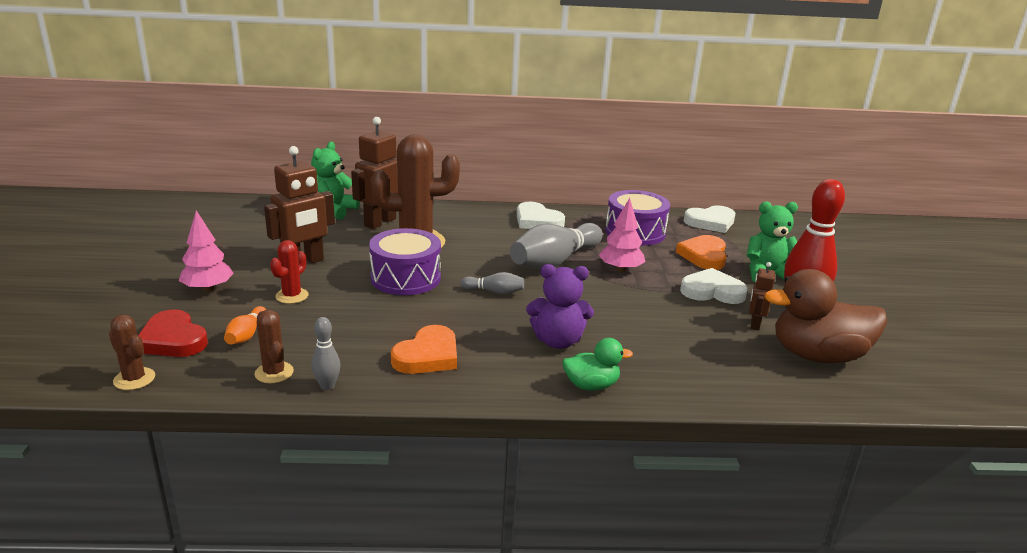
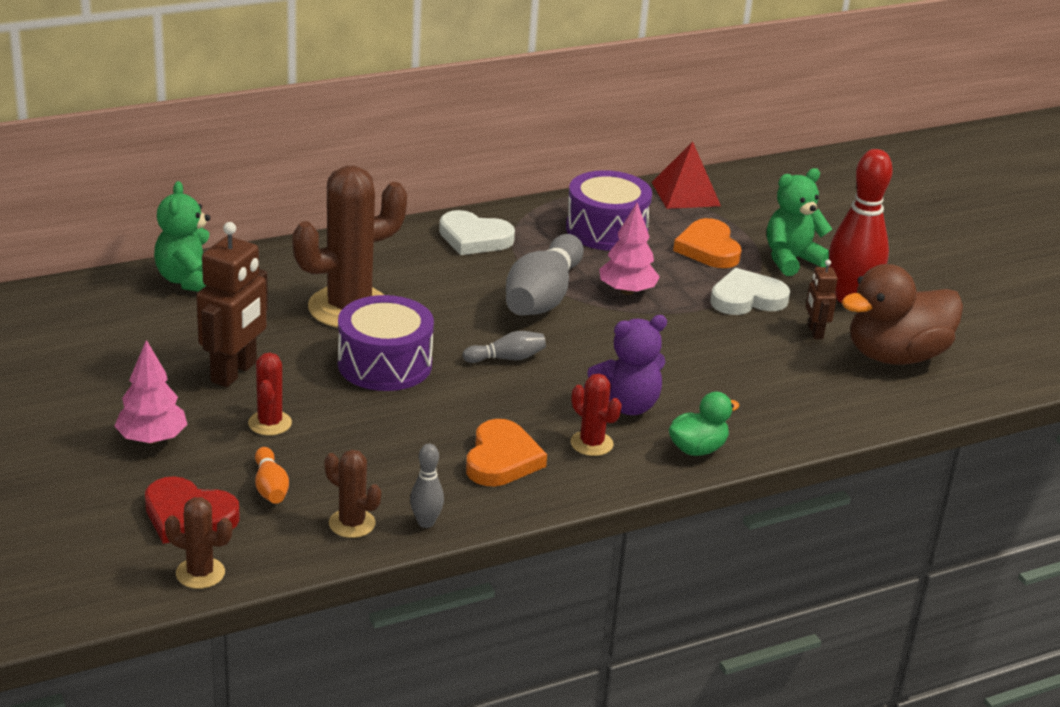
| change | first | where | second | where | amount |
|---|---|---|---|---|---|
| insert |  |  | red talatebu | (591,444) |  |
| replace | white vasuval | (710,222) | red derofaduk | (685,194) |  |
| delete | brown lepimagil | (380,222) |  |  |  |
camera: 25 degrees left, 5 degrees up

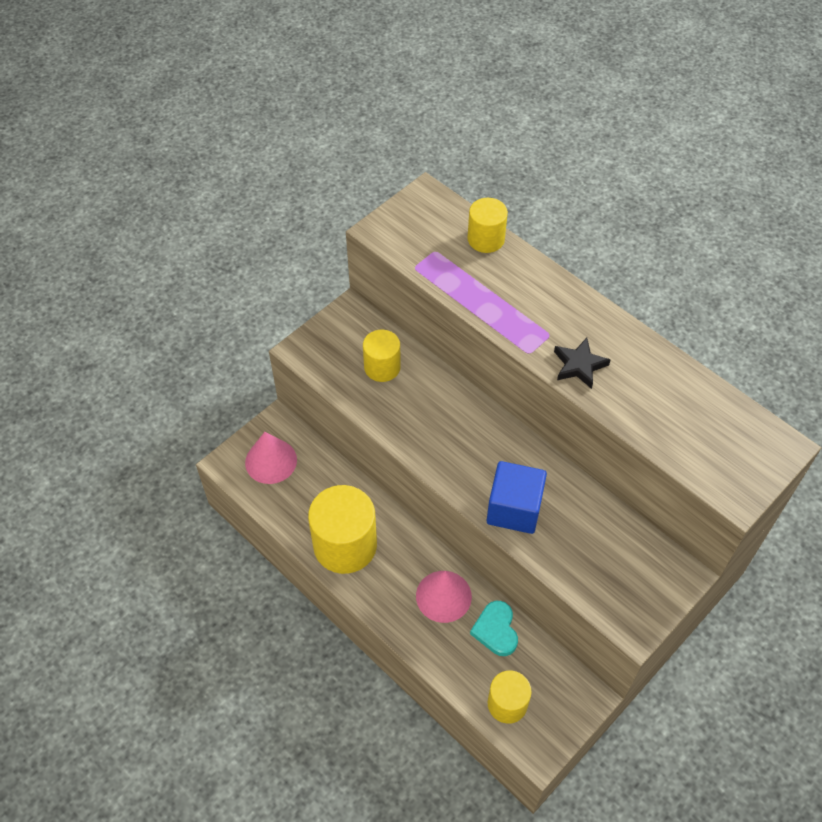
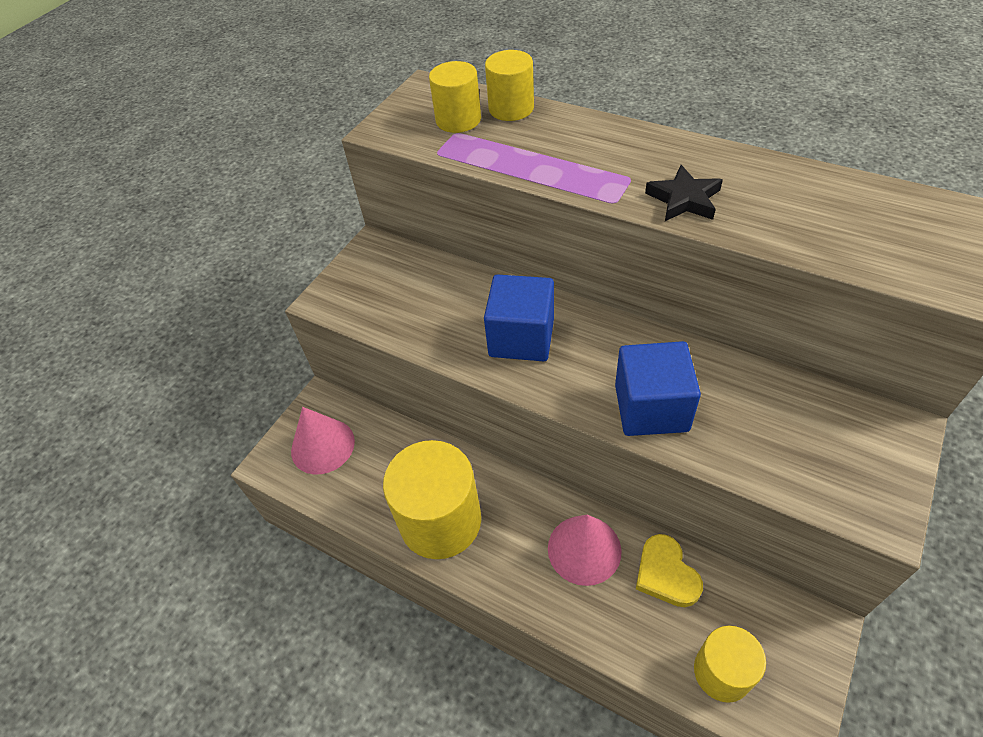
| change | first | where | second | where | amount |
|---|---|---|---|---|---|
| move | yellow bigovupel | (382,367) |  | (458,120) |  |
| insert |  |  | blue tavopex | (521,337) |  |
| recolor | turquoise vasuval | (496,630) | yellow vasuval | (666,574) |  |
camera: 10 degrees left, 5 degrees down

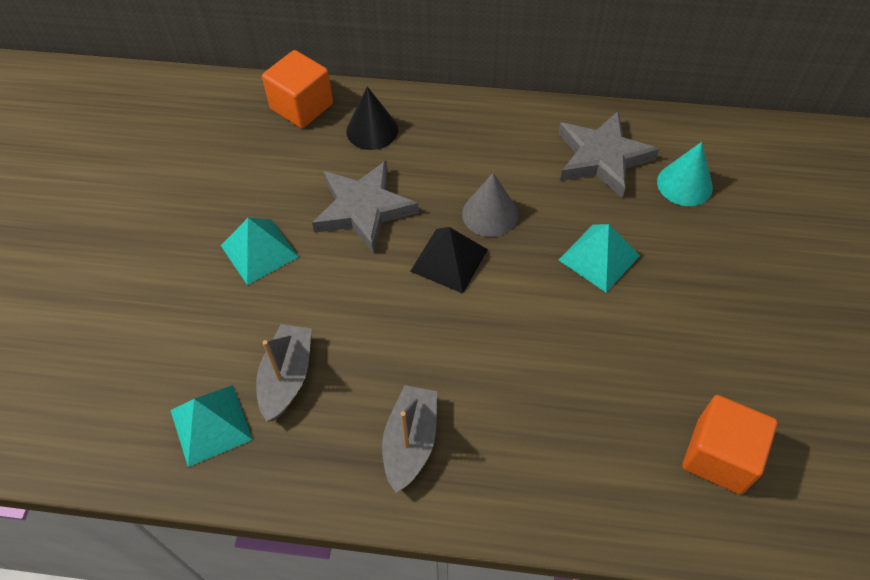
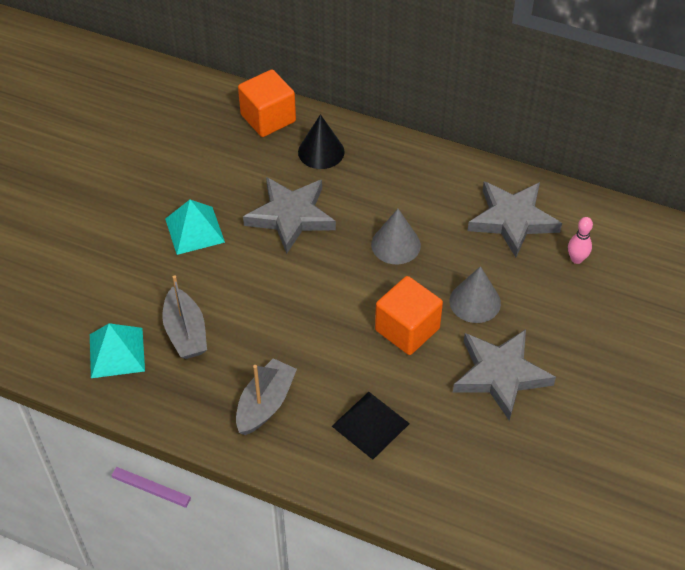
| change | first | where | second | where | amount |
|---|---|---|---|---|---|
| rotate | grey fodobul | (287,377) |  | (185,332) | 135 degrees clockwise |
| move | black derofaduk | (449,260) |  | (370,424) |  |
| move | orange tavopex | (719,456) |  | (407,329) |  |
| replace | turquoise derofaduk | (599,257) | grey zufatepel | (475,302) |  |
| insert |  |  | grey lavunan | (500,375) |  |
| replace | turquoise zufatepel | (684,184) | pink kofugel | (576,259) |  |
camera: 15 degrees right, 5 degrees down

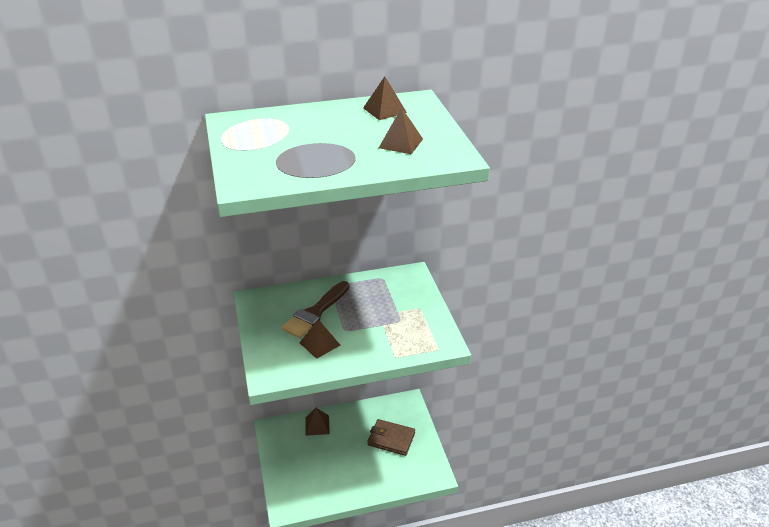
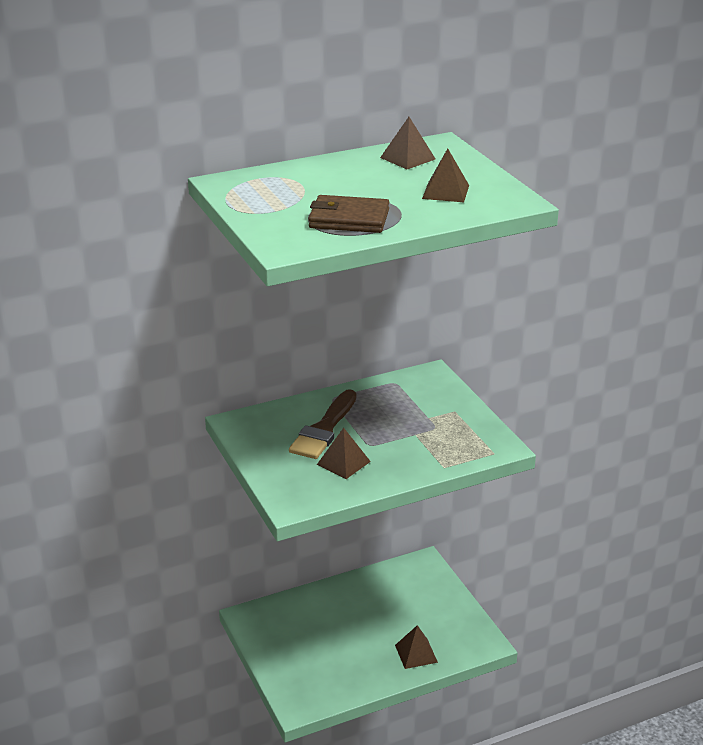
| change | first | where | second | where | amount |
|---|---|---|---|---|---|
| move | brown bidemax | (391,439) |  | (349,219) |  |
| move | brown derofaduk | (317,425) |  | (416,653) |  |
camera: 10 degrees left, 5 degrees down

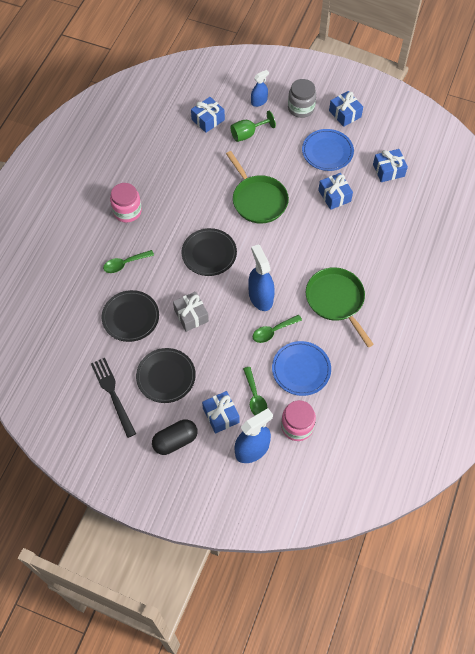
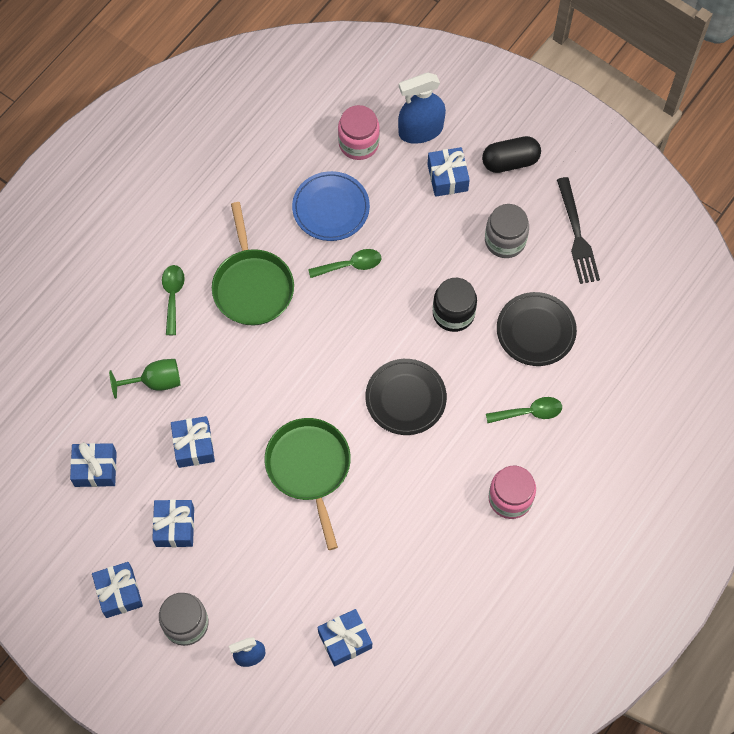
| change | first | where | second | where | amount |
|---|---|---|---|---|---|
| move | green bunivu | (248,134) |  | (155,382) |  |
| replace | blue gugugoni | (327,152) | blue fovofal | (175,527) |  |
| move | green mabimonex | (255,397) |  | (173,296) |  |
| replace | grey fovofal | (191,315) | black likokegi | (453,313) |  |
| replace | black gugugoni | (166,376) | grey likokegi | (505,240) |  |
| delete | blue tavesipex | (260,297) |  |  |  |
camera: 165 degrees left, 5 degrees up

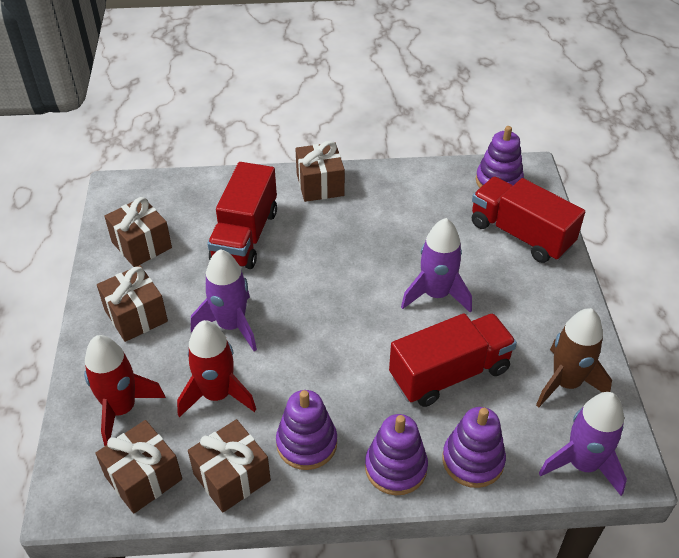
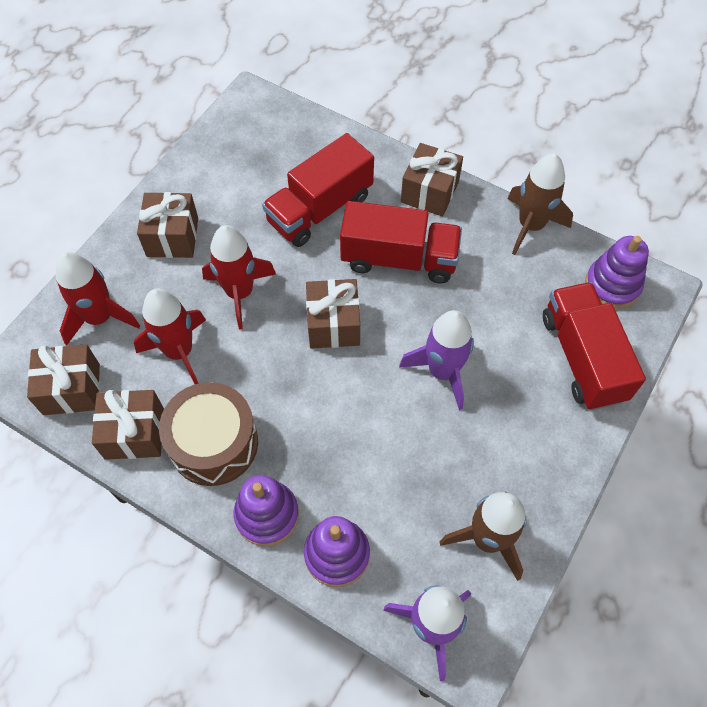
| change | first | where | second | where | amount |
|---|---|---|---|---|---|
| replace | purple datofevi | (306,443) | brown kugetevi | (214,443) |  |
| recolor | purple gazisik | (231,325) | red gazisik | (240,293) |  |
| move | brown fovofal | (141,245) |  | (333,324) |  |
| move | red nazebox | (449,373) |  | (399,259) |  |
| insert |  |  | brown gazisik | (530,225) |  |
camera: 35 degrees right, 15 degrees up

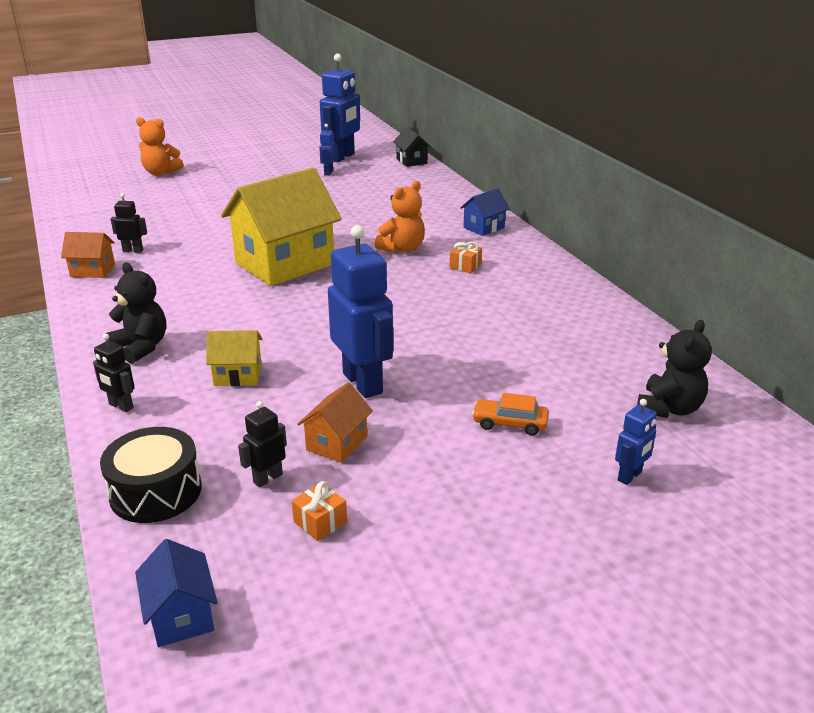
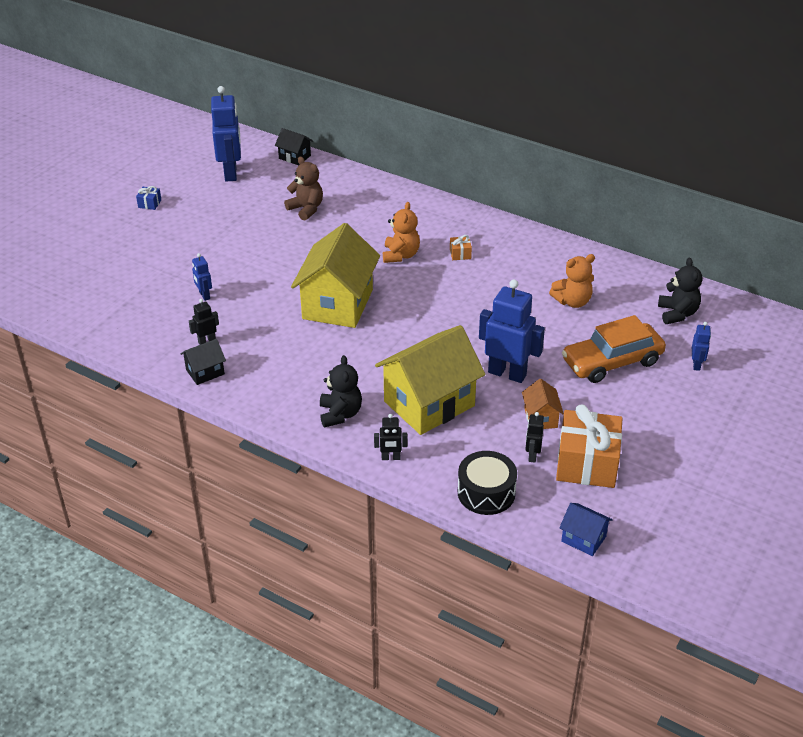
| change | first | where | second | where | amount |
|---|---|---|---|---|---|
| insert |  |  | blue fovofal | (149,204) |  |
| recolor | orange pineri | (92,270) | black pineri | (205,372) |  |
| move | blue lepimagil | (328,173) |  | (204,295) |  |
| insert |  |  | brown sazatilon | (306,209) |  |
| rotate | black sazatilon | (141,347) |  | (340,414) | 75 degrees clockwise |
| resize | yellow pineri | (238,375) |  | (429,403) | x2.21 |
| move | orange sazatilon | (161,173) |  | (572,301) |  |
| resize | orange fovofal | (320,522) |  | (587,463) | x2.48 |
| resize | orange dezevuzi | (510,423) |  | (612,361) | x2.12 |
| delete | blue pineri | (484,227) |  |  |  |
camera: 35 degrees left, 10 degrees up

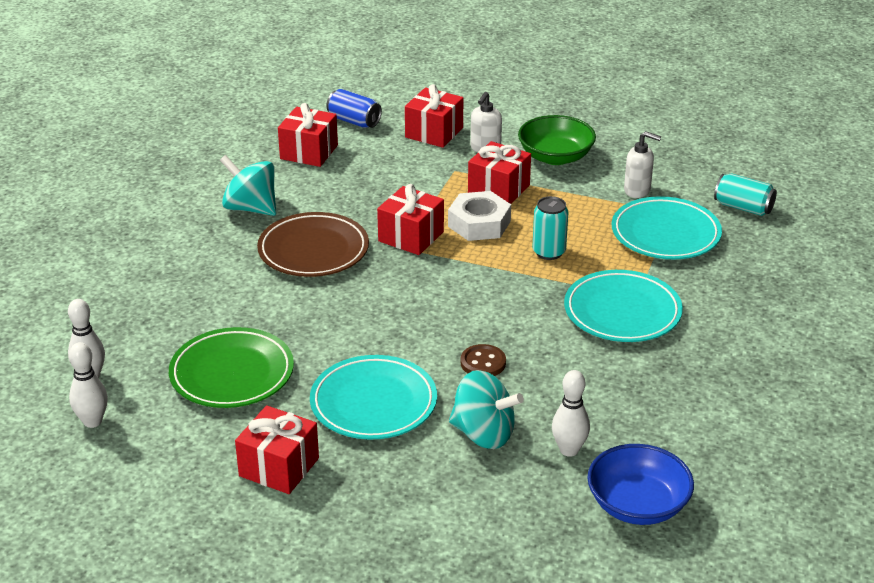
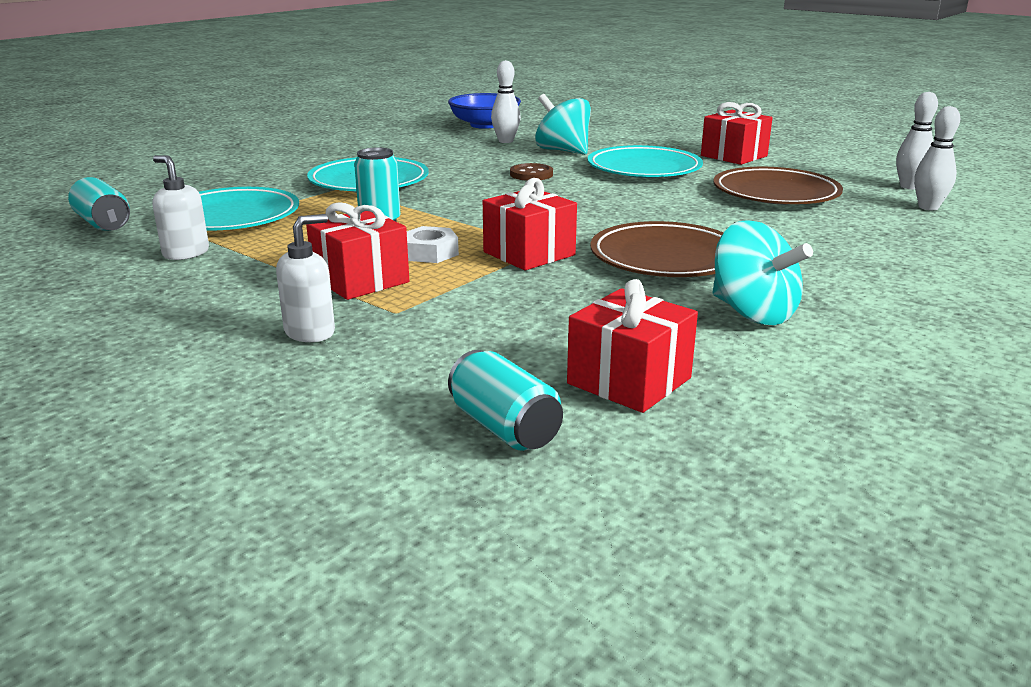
| change | first | where | second | where | amount |
|---|---|---|---|---|---|
| resize | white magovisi | (479,223) |  | (430,253) | x0.67 |
| recolor | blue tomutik | (354,121) | turquoise tomutik | (504,427) |  |
| recolor | green gugugoni | (232,374) | brown gugugoni | (775,194) |  |
| delete | red fovofal | (434,133) |  |  |  |
| delete | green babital | (555,157) |  |  |  |
camera: 160 degrees left, 10 degrees down

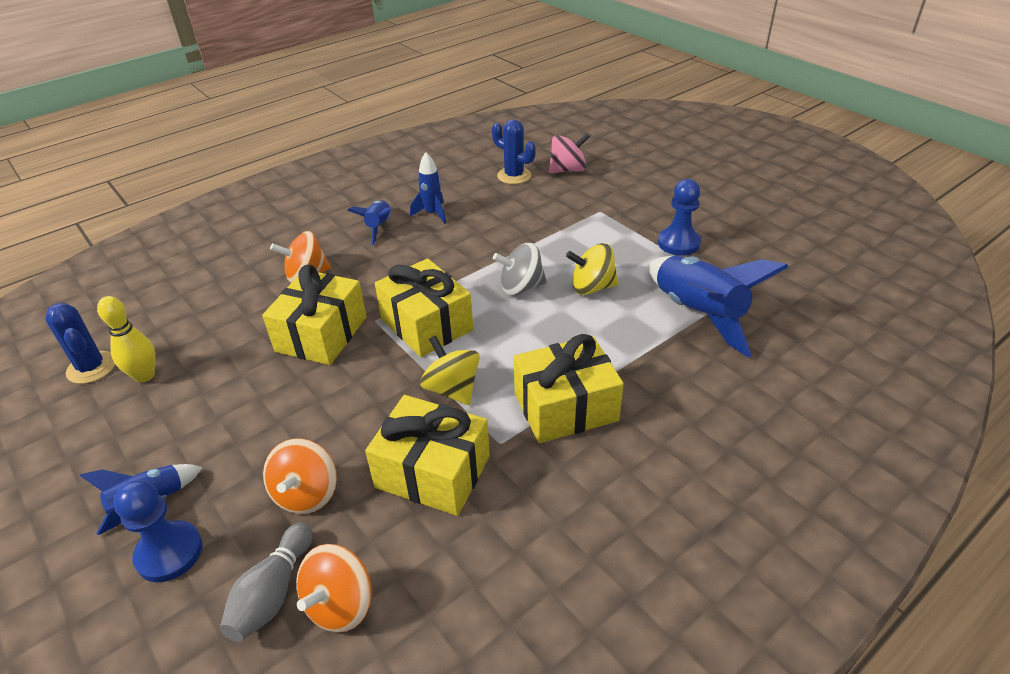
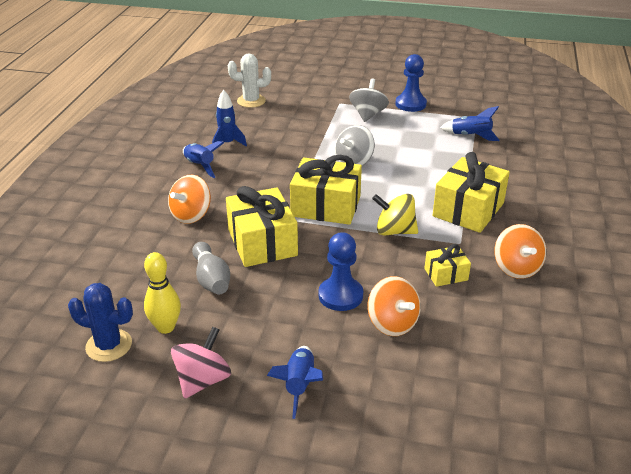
| change | first | where | second | where | amount |
|---|---|---|---|---|---|
| move | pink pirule | (568,170) |  | (203,380) |  |
| move | grey kofugel | (273,593) |  | (211,279) |  |
| recolor | blue talatebu | (514,176) | white talatebu | (251,101) |  |
| move | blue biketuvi | (169,553) |  | (340,295) |  |
| insert |  |  | grey pirule | (368,114) |  |
| resize | yellow fovofal | (433,472) |  | (446,274) | x0.51 |
| resize | blue gazisik | (698,314) |  | (470,136) | x0.53 |
| move | orange pirule | (340,604) |  | (516,268) |  |
| delete | yellow pirule | (592,287) |  |  |  |
camera: 40 degrees left, 5 degrees down

